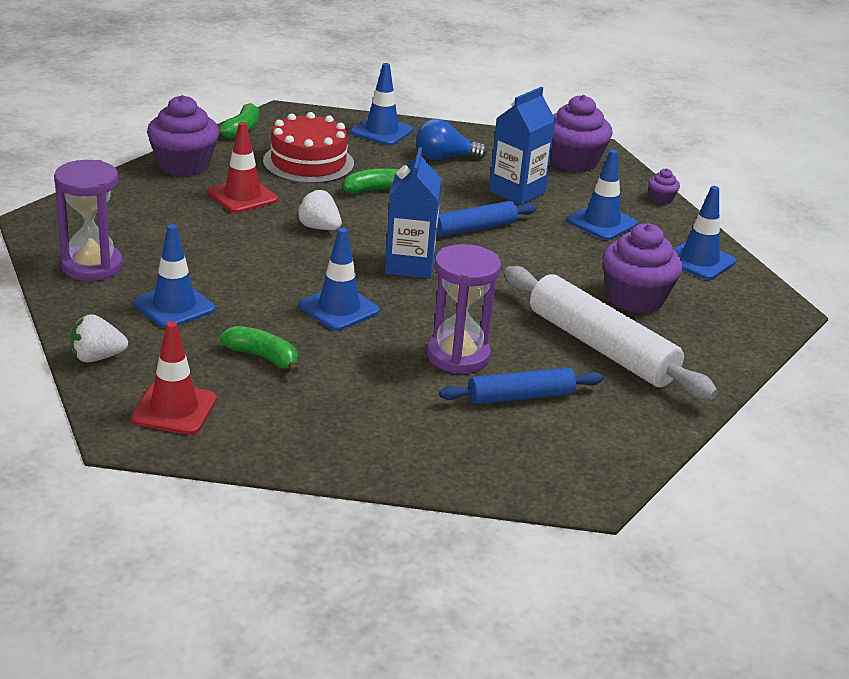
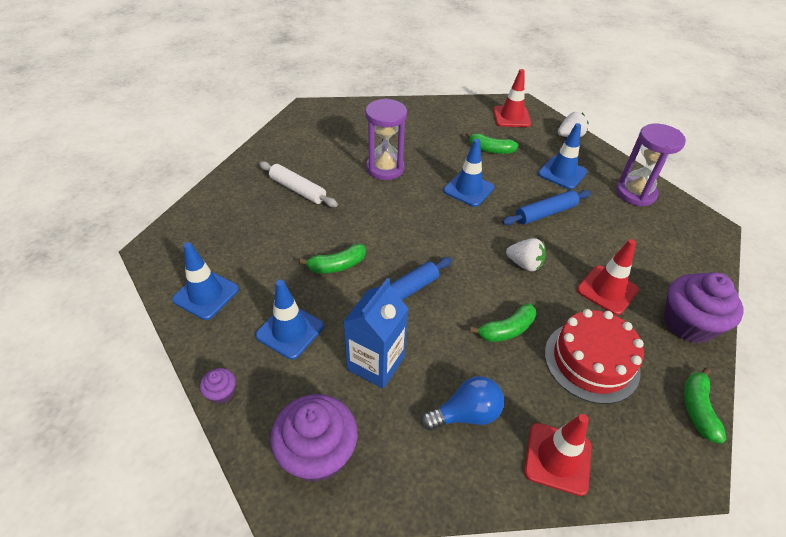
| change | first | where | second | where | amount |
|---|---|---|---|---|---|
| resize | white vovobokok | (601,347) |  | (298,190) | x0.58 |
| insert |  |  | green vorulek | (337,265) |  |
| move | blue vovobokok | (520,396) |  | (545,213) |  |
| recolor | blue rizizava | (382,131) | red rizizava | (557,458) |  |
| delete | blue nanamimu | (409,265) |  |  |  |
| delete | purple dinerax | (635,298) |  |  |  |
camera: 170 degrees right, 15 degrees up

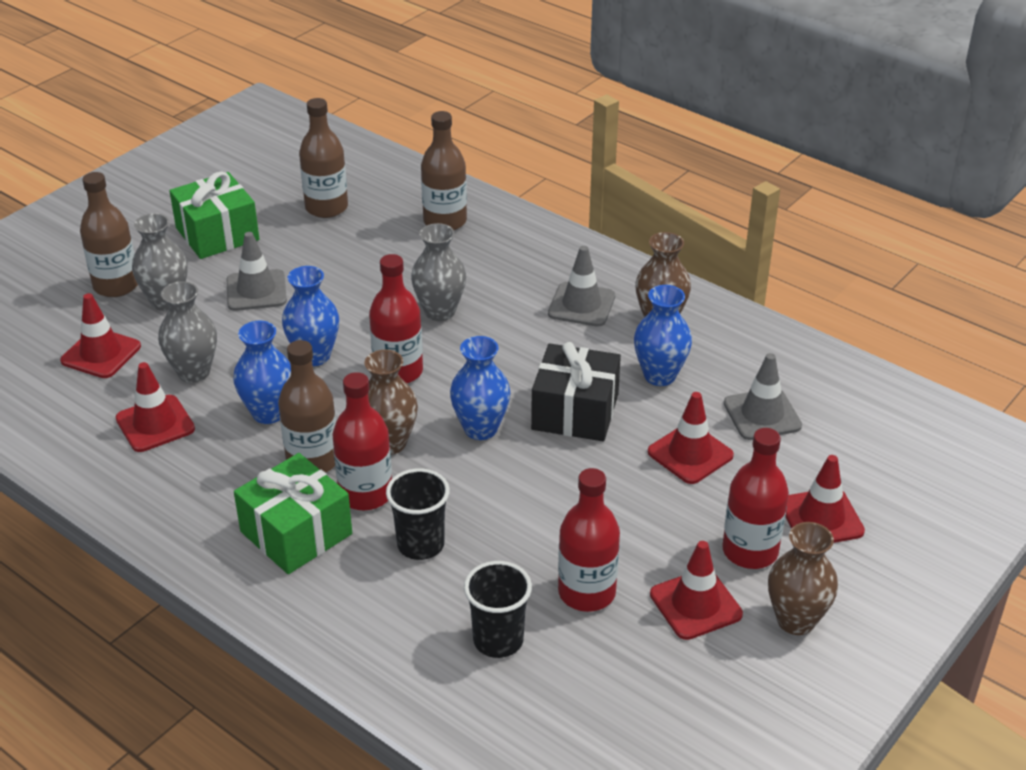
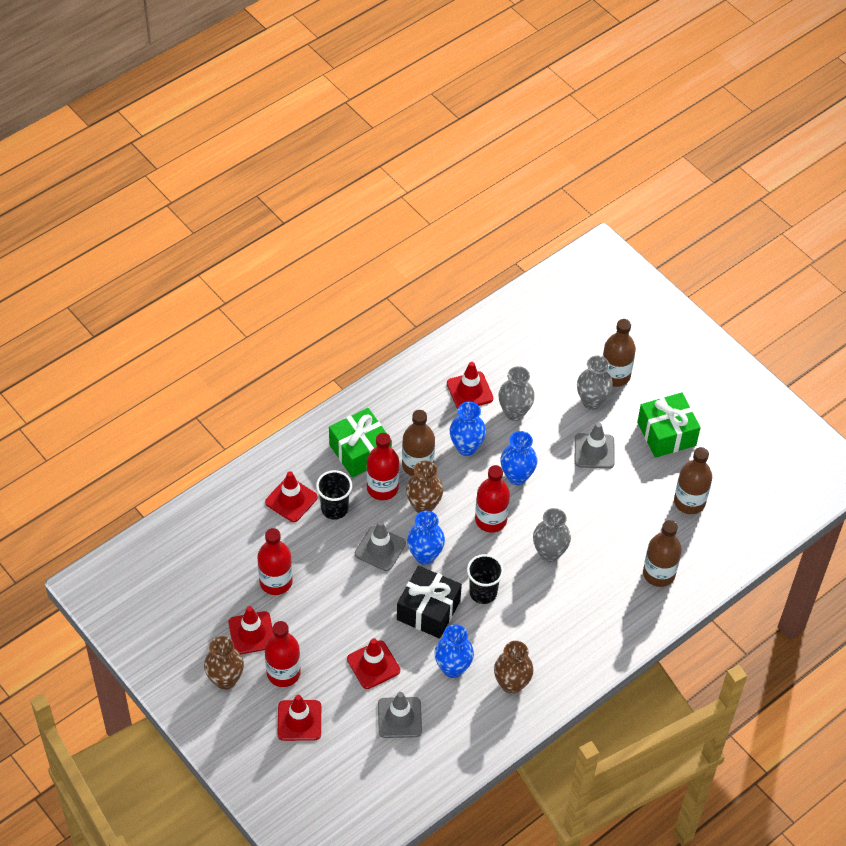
| change | first | where | second | where | amount |
|---|---|---|---|---|---|
| move | red rizizava | (101,354) |  | (291,500) |  |
| move | grey rizizava | (581,305) |  | (380,548) |  |
| move | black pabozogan | (498,640) |  | (483,592) |  |
camera: 100 degrees right, 15 degrees up

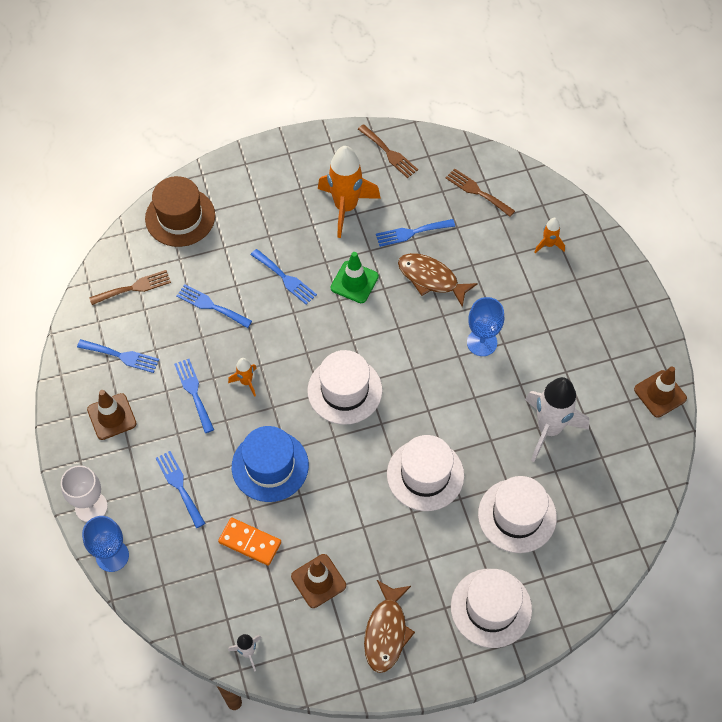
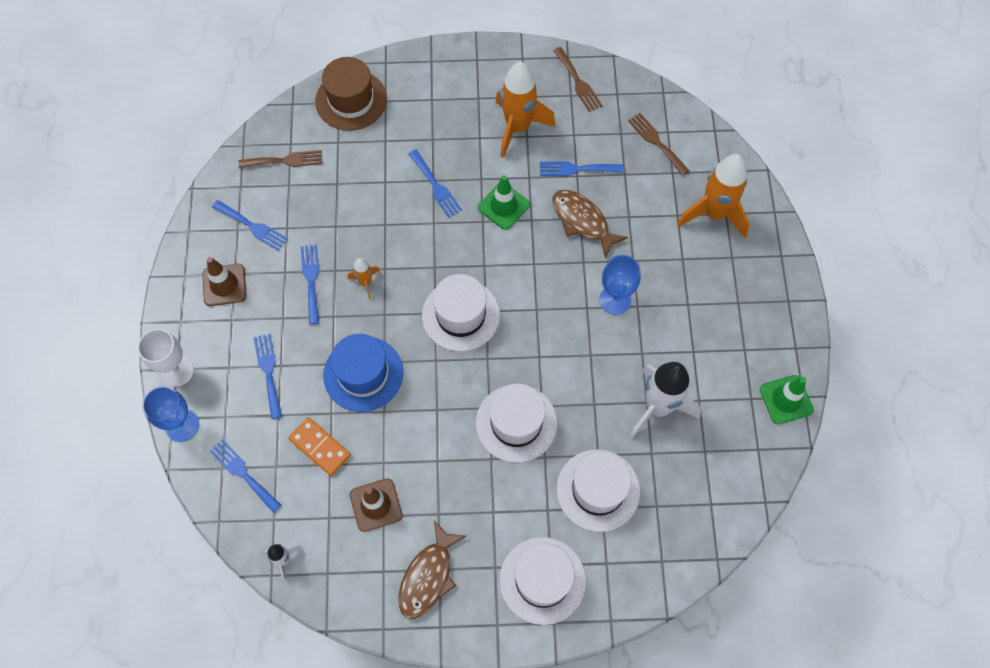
| change | first | where | second | where | amount |
|---|---|---|---|---|---|
| move | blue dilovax | (211,306) |  | (243,473) |  |
| resize | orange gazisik | (548,244) |  | (714,214) | x2.13 |
| recolor | brown rizizava | (660,394) | green rizizava | (786,399) |  |
camera: 15 degrees right, 5 degrees up

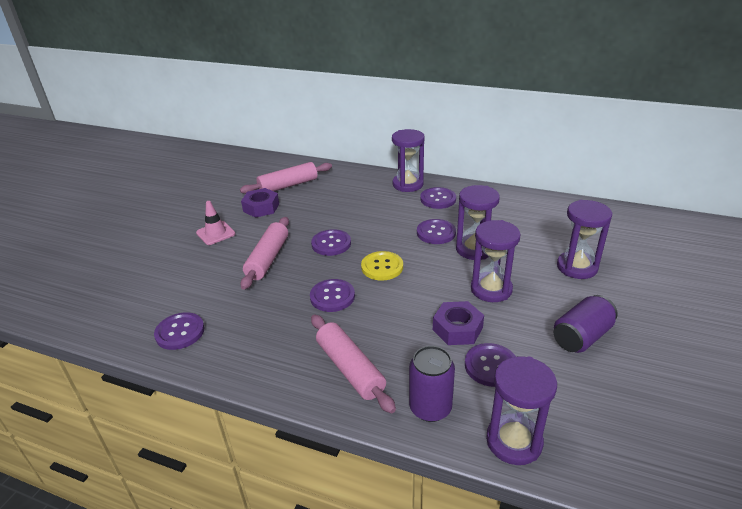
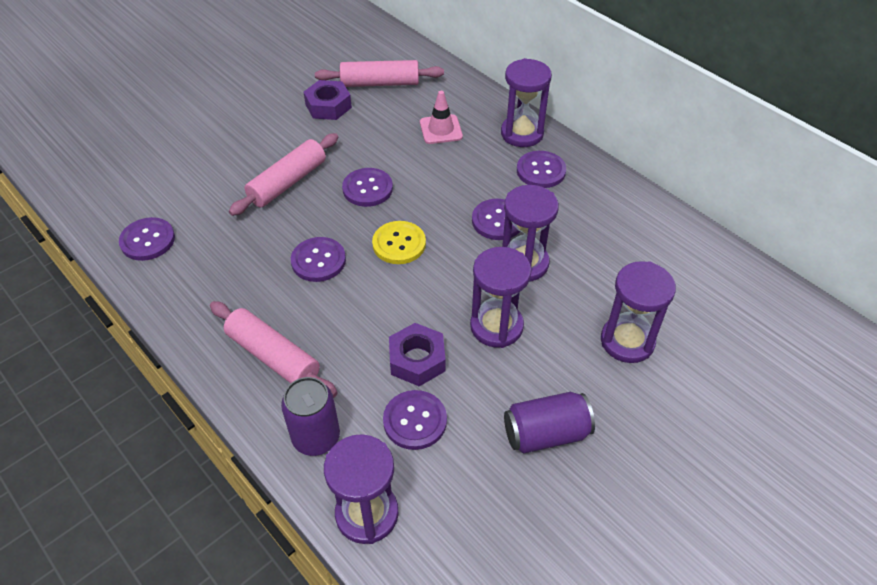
| change | first | where | second | where | amount |
|---|---|---|---|---|---|
| rotate | pink vovobokok | (350,369) |  | (273,356) | 45 degrees counterclockwise |
| move | pink rizizava | (215,233) |  | (441,129) |  |
camera: 25 degrees right, 15 degrees up

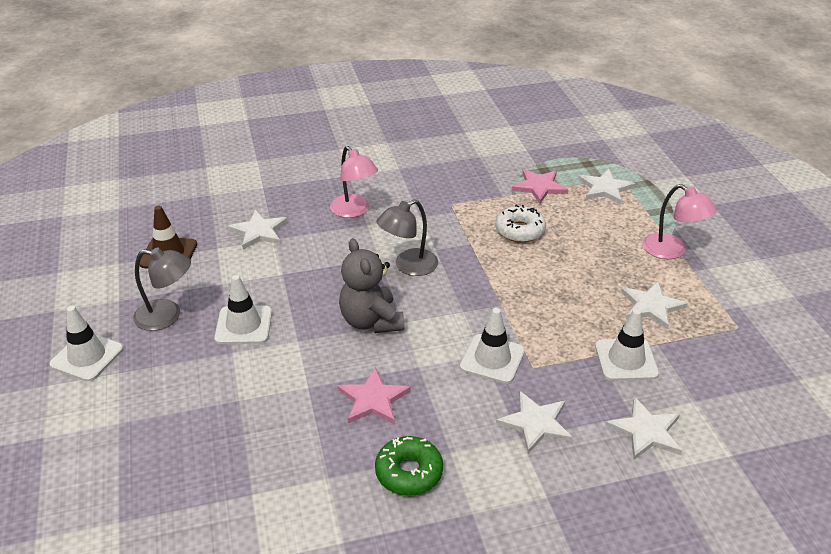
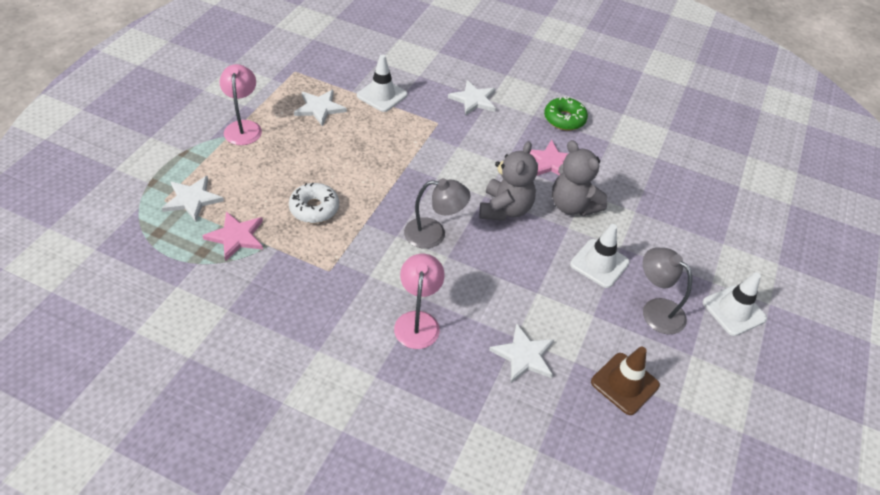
| change | first | where | second | where | amount |
|---|---|---|---|---|---|
| insert |  |  | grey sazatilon | (572,206) |  |
| delete | white rizizava | (492,359) |  |  |  |
| delete | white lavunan | (646,431) |  |  |  |
camera: 145 degrees left, 10 degrees up

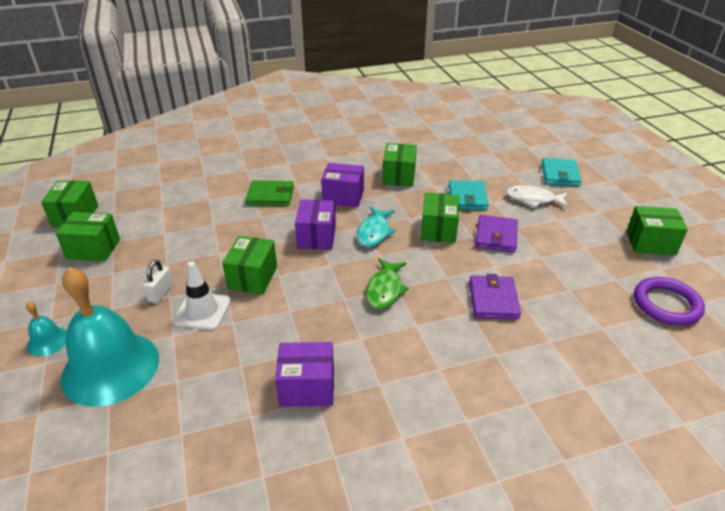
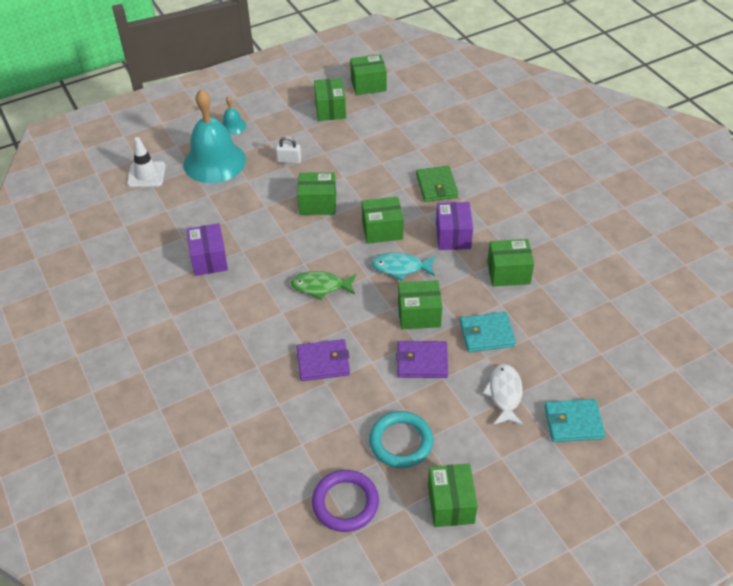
| change | first | where | second | where | amount |
|---|---|---|---|---|---|
| move | white rizizava | (202,311) |  | (146,175) |  |
| recolor | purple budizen | (317,237) | green budizen | (382,230) |  |
| insert |  |  | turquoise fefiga | (401,442) |  |
camera: 80 degrees right, 10 degrees up

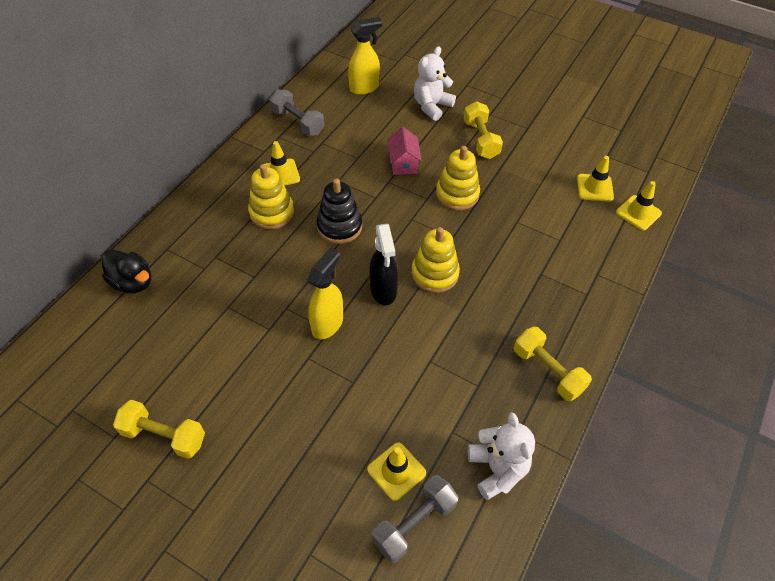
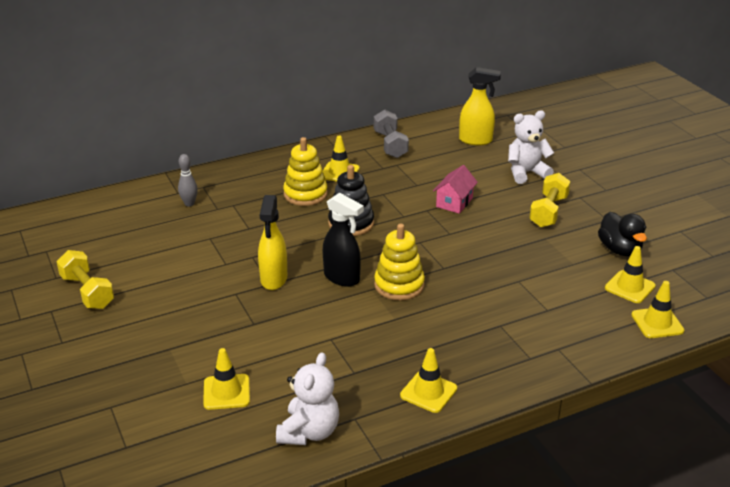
| change | first | where | second | where | amount |
|---|---|---|---|---|---|
| insert |  |  | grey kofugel | (189,204) |  |
| rotate | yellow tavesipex | (328,323) |  | (273,279) | 120 degrees clockwise |
| rotate | black tavesipex | (383,290) |  | (342,278) | 75 degrees counterclockwise |
| replace | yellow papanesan | (547,371) | yellow rizizava | (428,392) |  |
| move | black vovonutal | (133,282) |  | (619,250) |  |
| delete | grey papanesan | (414,523) |  |  |  |
| delete | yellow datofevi | (457,194) |  |  |  |
camera: 35 degrees right, 20 degrees down

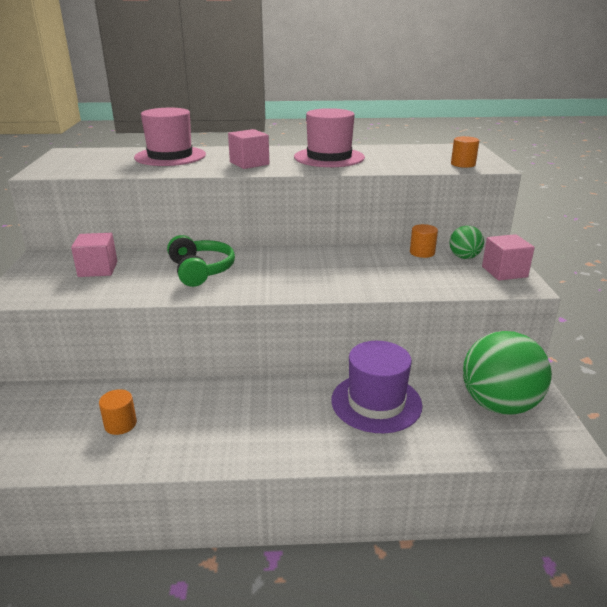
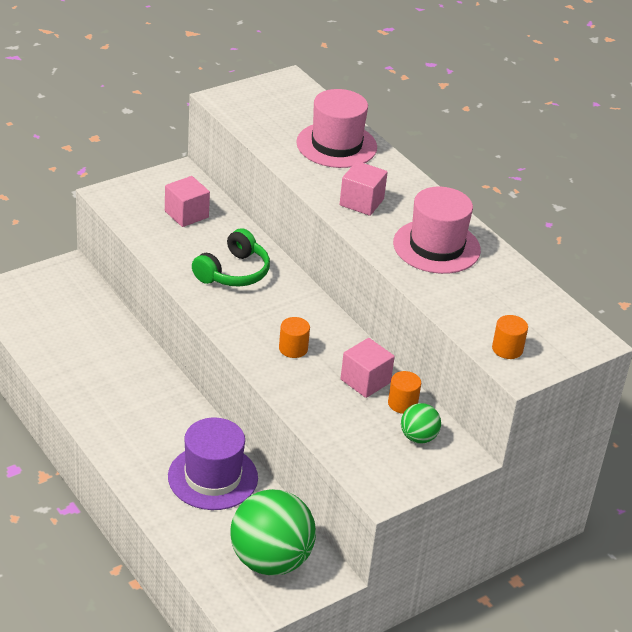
| change | first | where | second | where | amount |
|---|---|---|---|---|---|
| move | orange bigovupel | (120,424) |  | (293,349) |  |
| move | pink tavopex | (504,272) |  | (365,381) |  |
camera: 55 degrees right, 10 degrees up

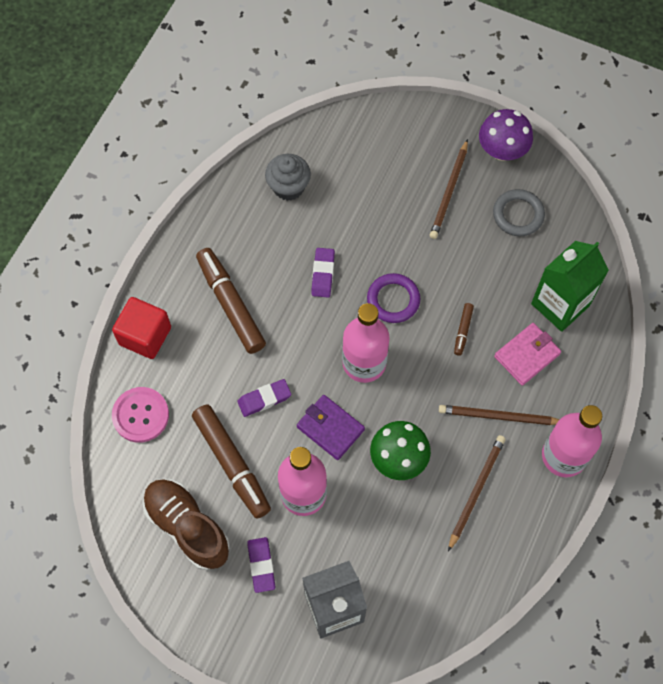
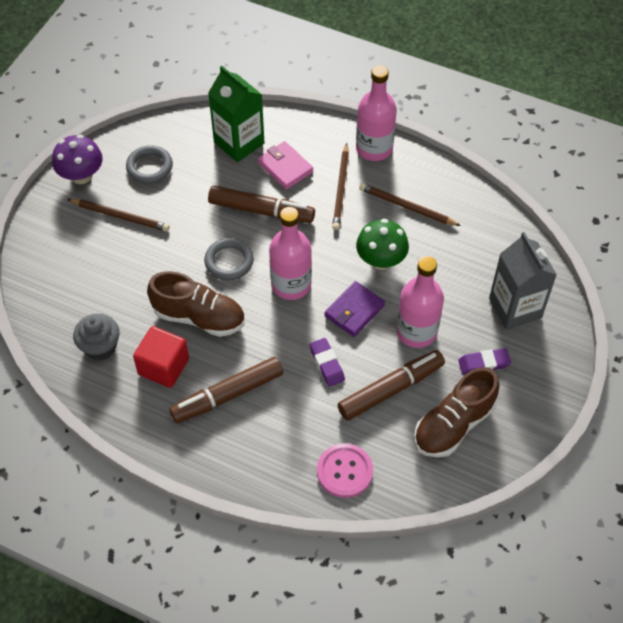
| change | first | where | second | where | amount |
|---|---|---|---|---|---|
| move | red tavopex | (145,336) |  | (163,366) |  |
| replace | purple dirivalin | (323,274) | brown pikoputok | (199,317) |  |
| recolor | purple fefiga | (393,300) | grey fefiga | (229,261) |  |
| resize | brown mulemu | (463,331) |  | (261,211) | x2.19 |
camera: 90 degrees left, 10 degrees down

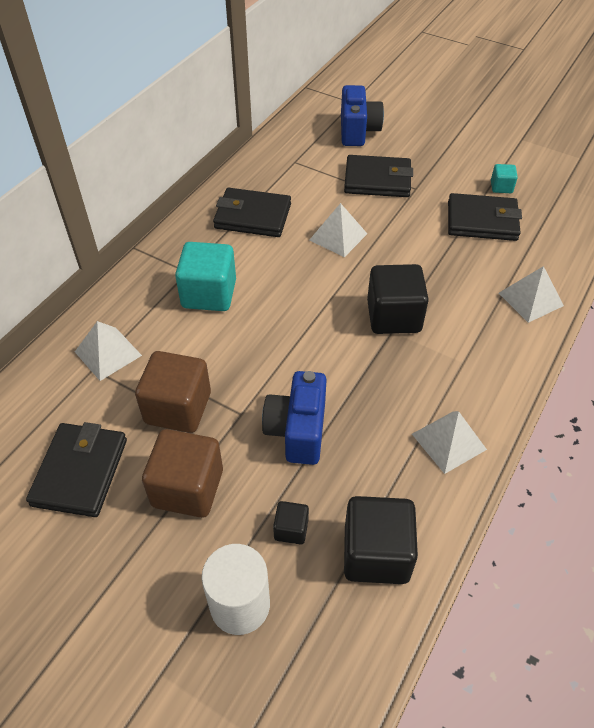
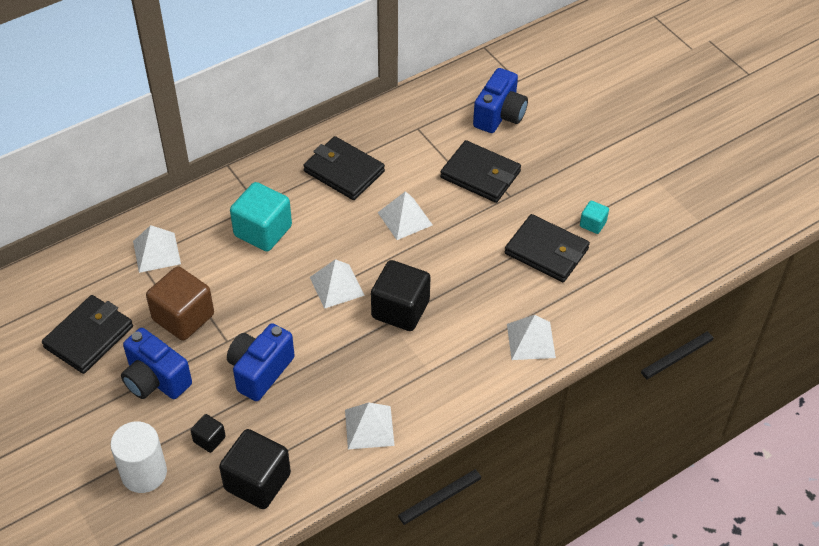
| change | first | where | second | where | amount |
|---|---|---|---|---|---|
| replace | brown tavopex | (187,488) | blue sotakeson | (155,380) |  |
| insert |  |  | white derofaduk | (336,286) |  |
camera: 25 degrees right, 0 degrees up

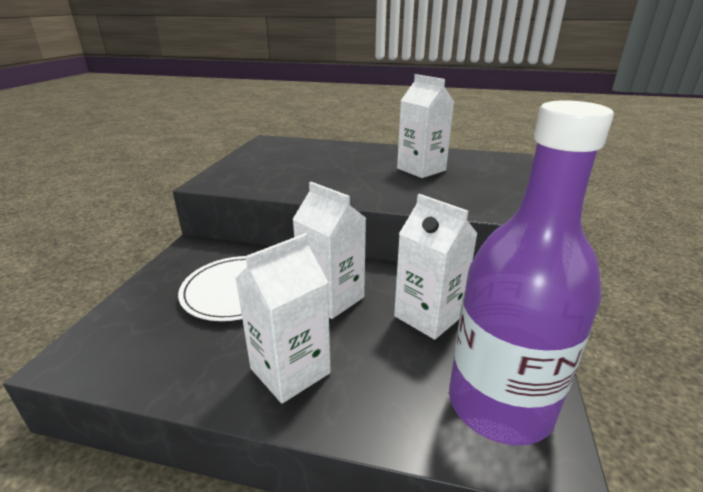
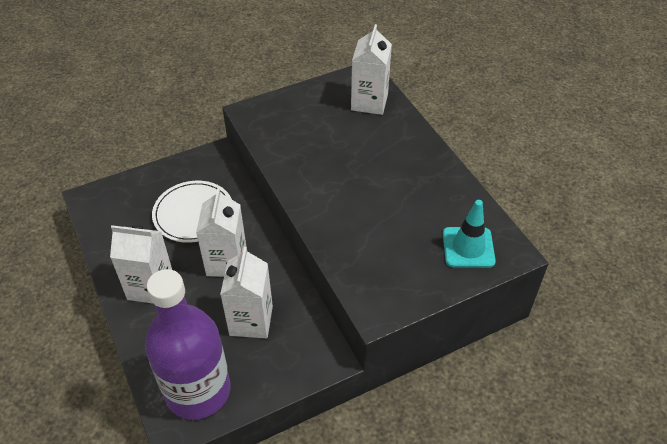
| change | first | where | second | where | amount |
|---|---|---|---|---|---|
| move | white nanamimu | (421,169) |  | (369,102) |  |
| insert |  |  | turquoise rizizava | (468,247) |  |
camera: 50 degrees right, 20 degrees up

